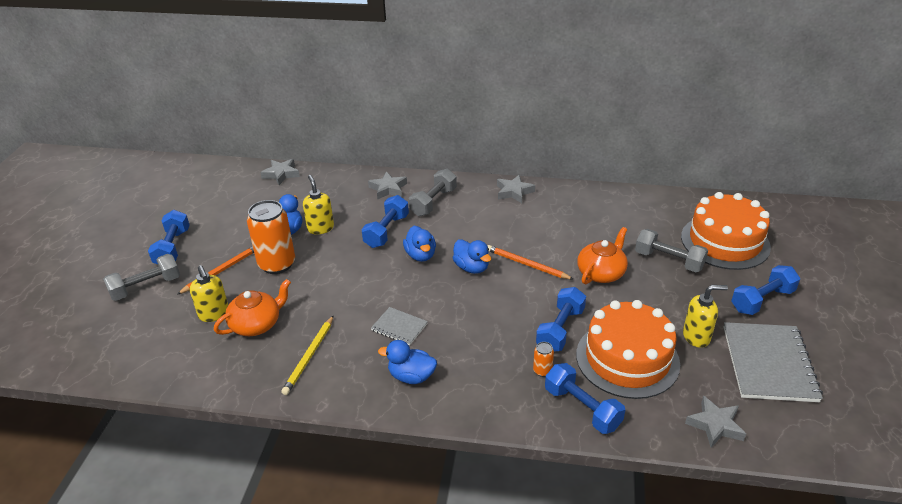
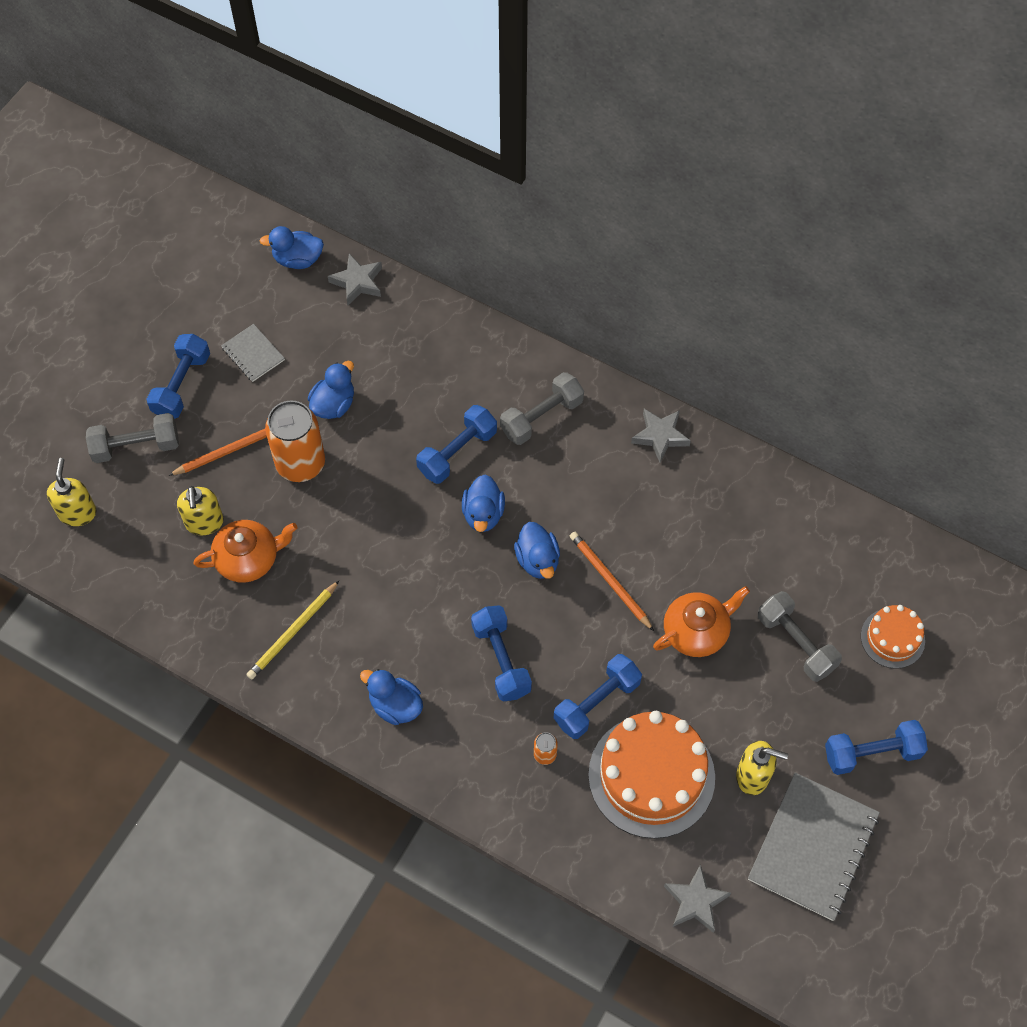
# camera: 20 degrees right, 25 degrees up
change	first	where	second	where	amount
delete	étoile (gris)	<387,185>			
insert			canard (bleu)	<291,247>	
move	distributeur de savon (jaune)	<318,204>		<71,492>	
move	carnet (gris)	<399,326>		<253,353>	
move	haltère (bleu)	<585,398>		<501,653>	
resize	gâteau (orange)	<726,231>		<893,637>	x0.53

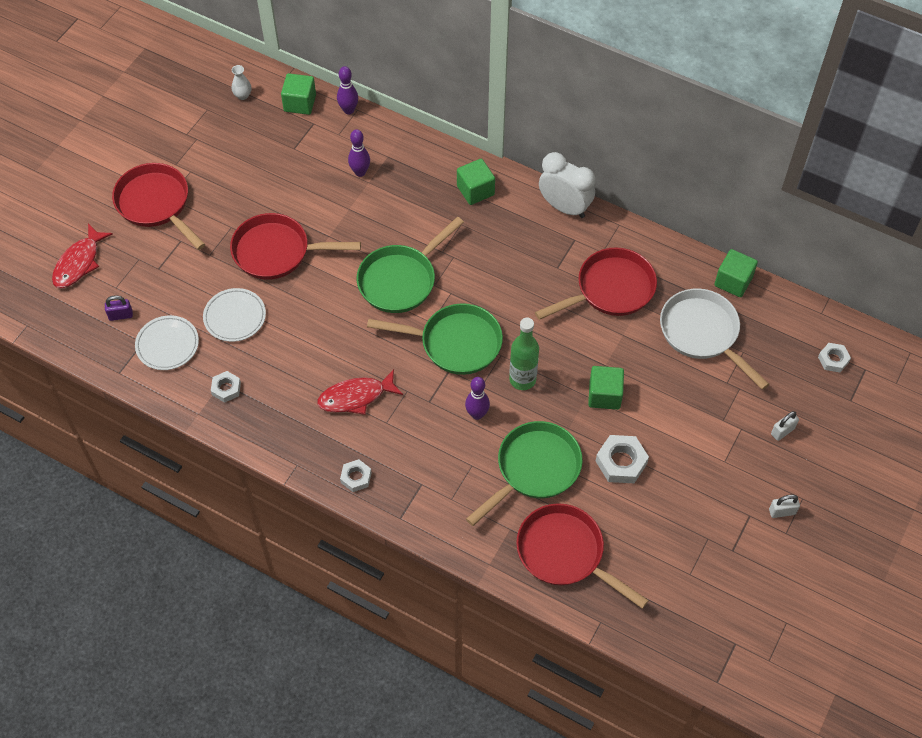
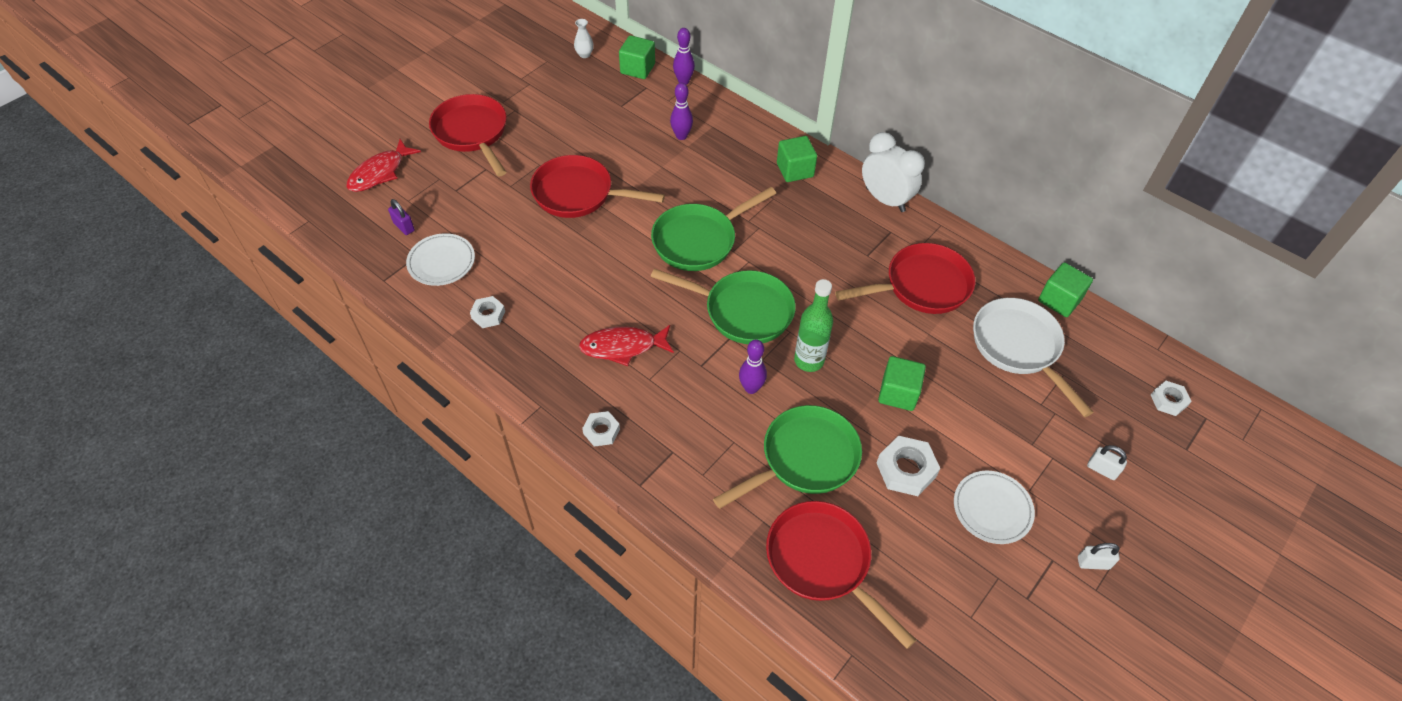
# camera: 10 degrees right, 5 degrees down
change	first	where	second	where	amount
move	assiette (blanc)	<234,315>		<994,507>	
rotate	cadenas (violet)	<119,308>		<401,217>	45 degrees clockwise
rotate	cadenas (blanc)	<785,426>		<1107,462>	60 degrees clockwise

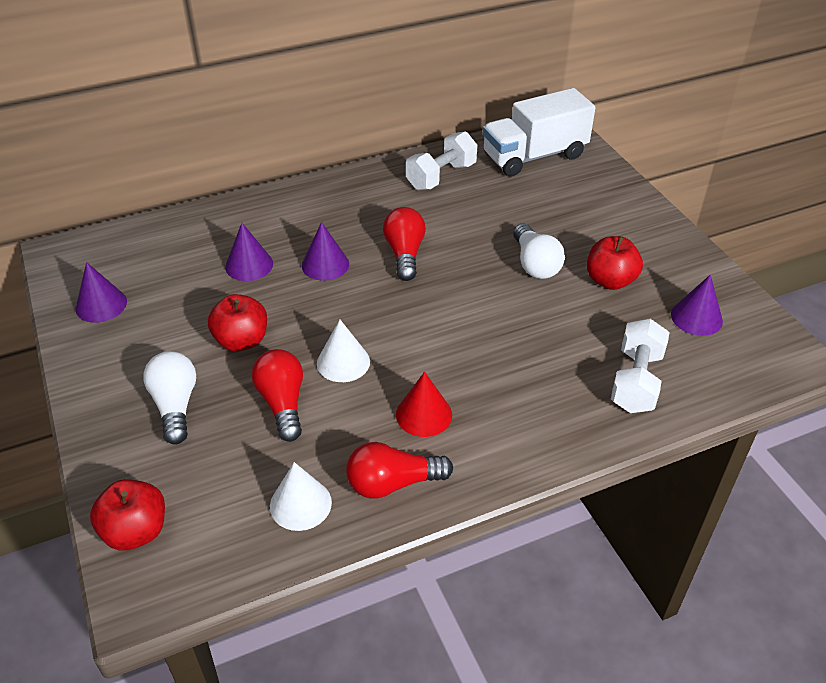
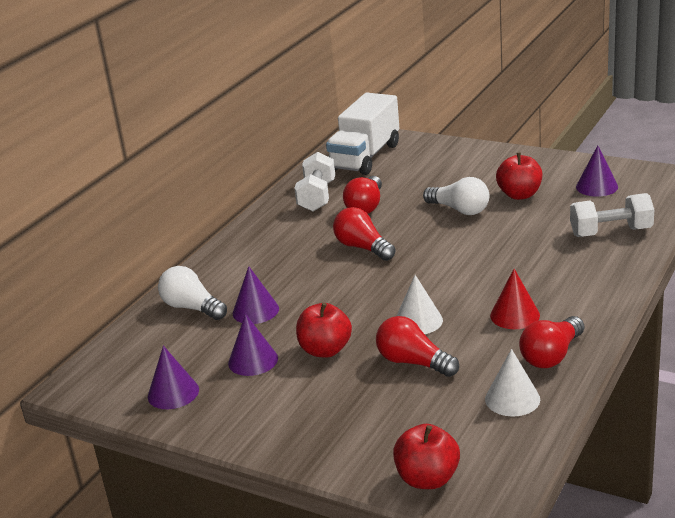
# camera: 35 degrees left, 15 degrees down
change	first	where	second	where	amount
insert			ampoule (rouge)	<362,195>	
move	ampoule (blanc)	<169,398>		<192,293>	
move	cône (violet)	<325,251>		<253,345>	
rotate	haltère (blanc)	<640,366>		<612,215>	75 degrees counterclockwise

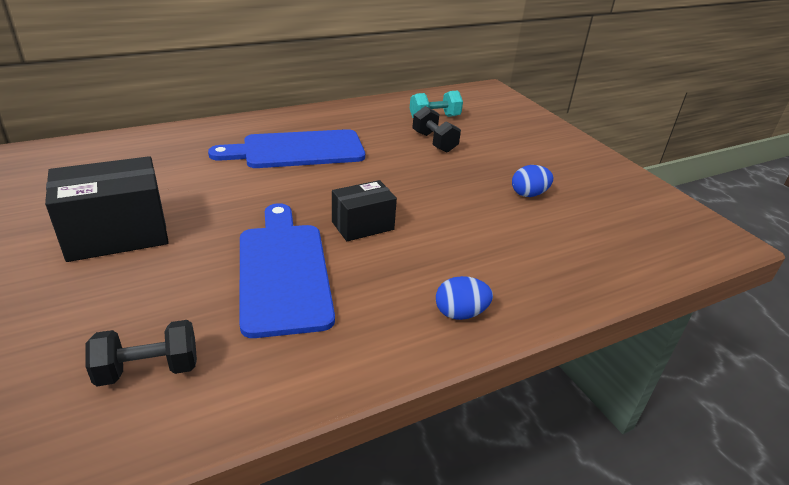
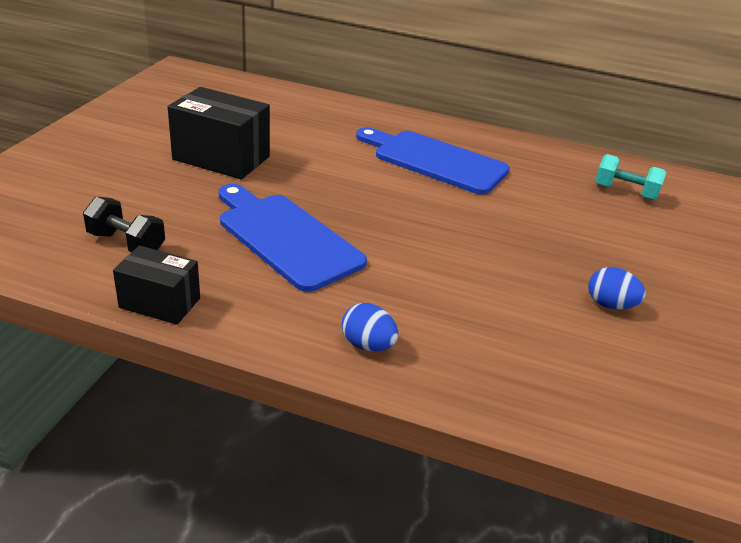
# camera: 45 degrees right, 0 degrees up
change	first	where	second	where	amount
delete	haltère (noir)	<436,129>			
move	boîte (noir)	<364,210>		<156,285>	
rotate	planche à découper (bleu)	<287,270>		<293,238>	75 degrees counterclockwise

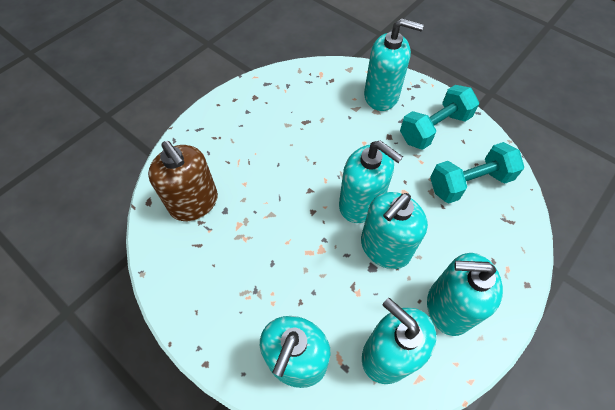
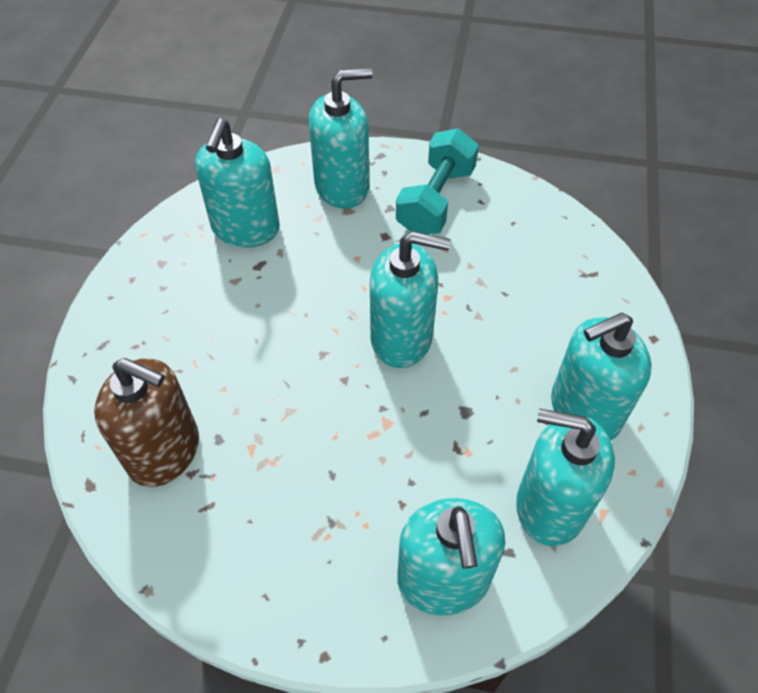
# camera: 30 degrees left, 5 degrees down
change	first	where	second	where	amount
delete	haltère (turquoise)	<477,172>			
move	distributeur de savon (turquoise)	<394,230>		<237,182>	

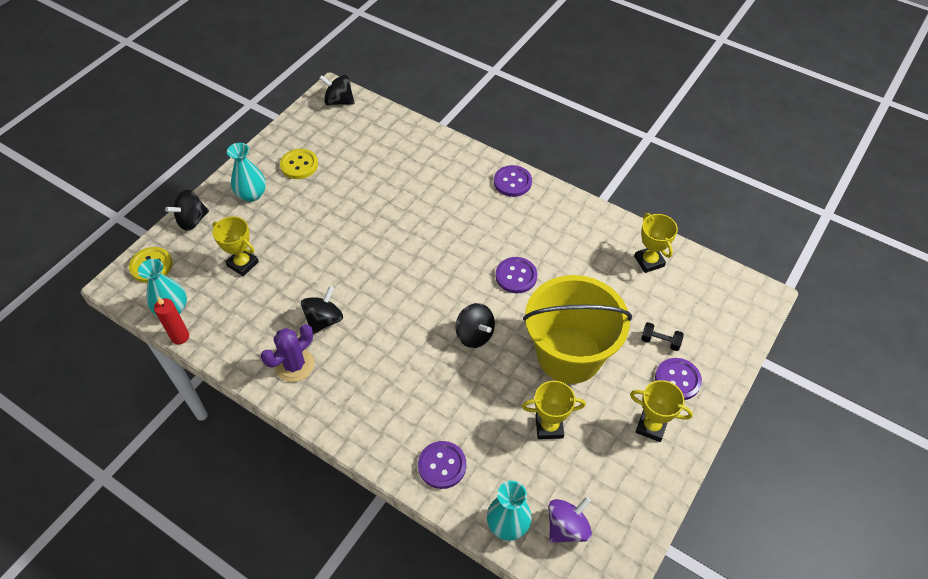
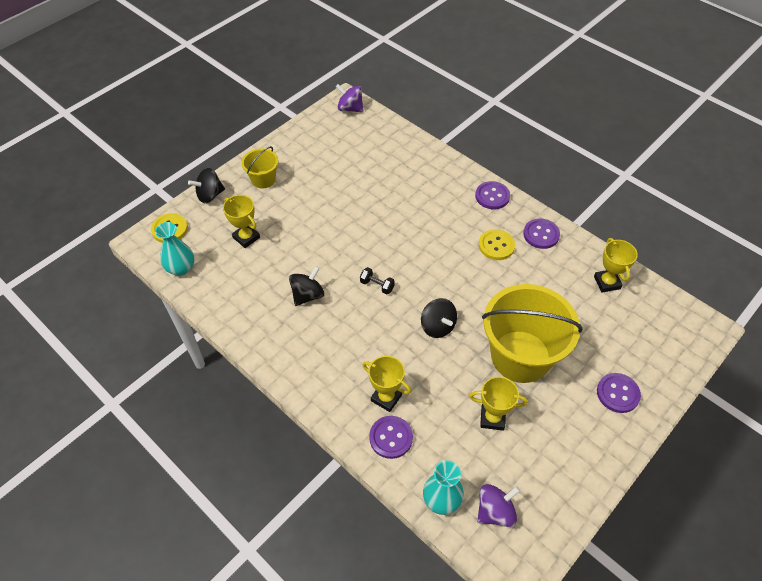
# camera: 10 degrees right, 0 degrees up
change	first	where	second	where	amount
delete	bougie (rouge)	<171,320>			
delete	cactus (violet)	<287,353>			
move	bouton (jaune)	<299,164>		<497,244>	
move	bouton (violet)	<516,275>		<541,233>	
move	trophée (jaune)	<661,411>		<387,384>	
move	haltère (noir)	<662,336>		<377,281>	
replace	vase (turquoise)	<246,172>	seau (jaune)	<259,167>	
recolor	toupie (noir)	<337,90>	toupie (violet)	<349,98>	

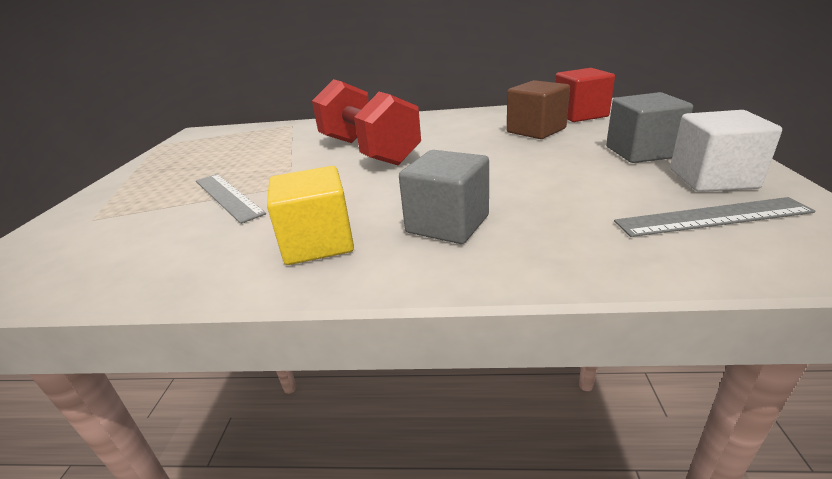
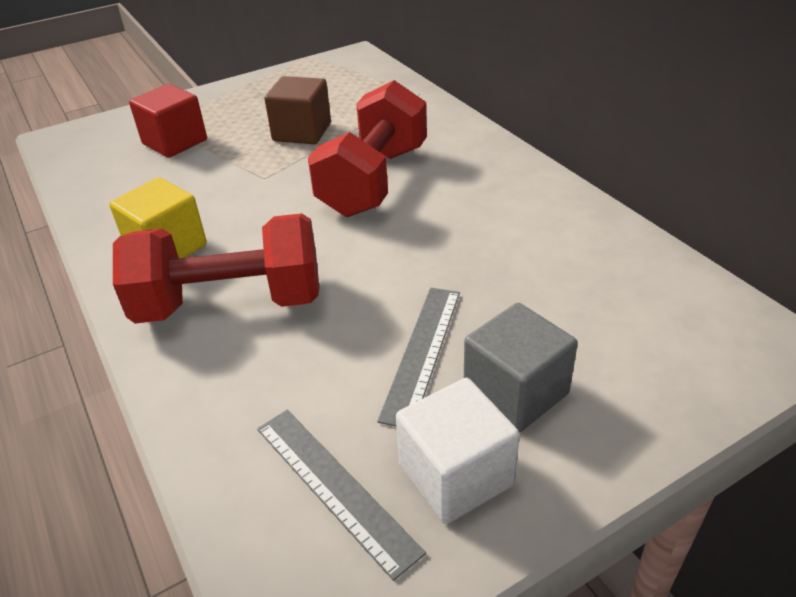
# camera: 55 degrees right, 10 degrees up
change	first	where	second	where	amount
move	règle (gris)	<231,199>		<418,357>	
move	cube (marron)	<538,109>		<298,110>	
move	cube (rouge)	<585,95>		<168,121>	
replace	cube (gris)	<444,197>	haltère (rouge)	<216,268>	

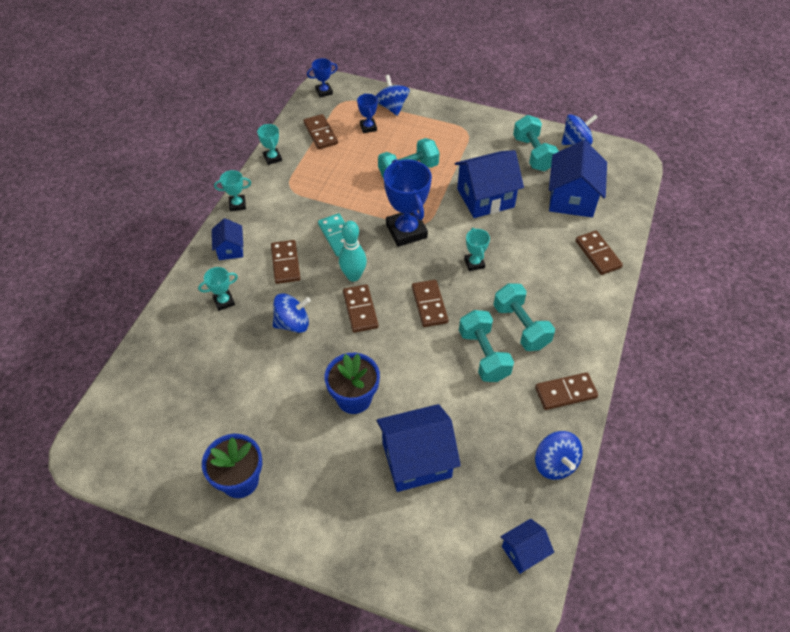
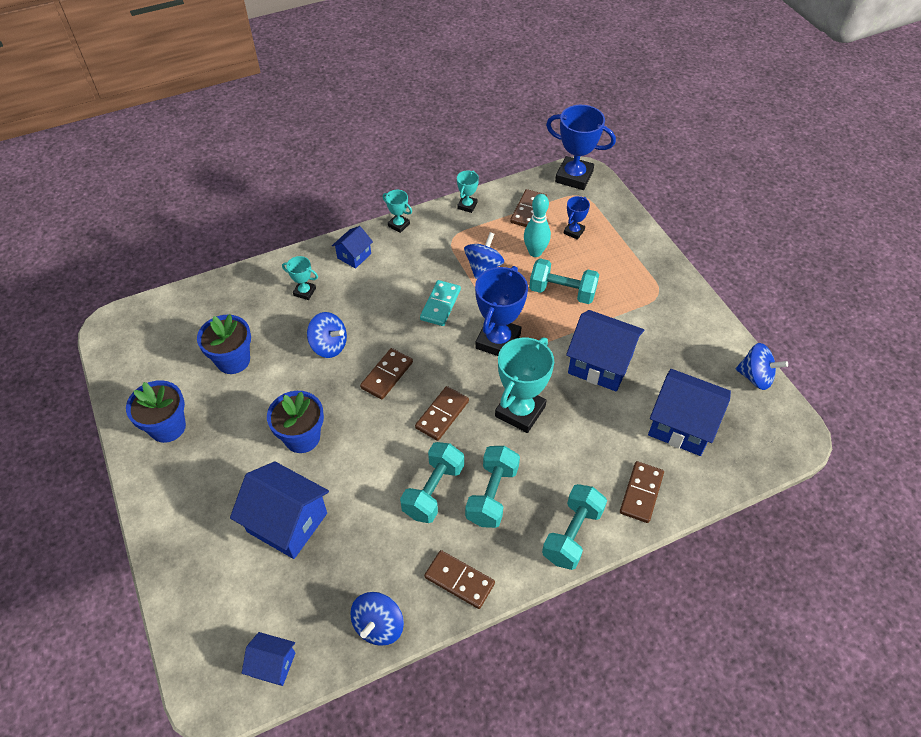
# camera: 45 degrees right, 0 degrees up
change	first	where	second	where	amount
delete	domino (marron)	<286,262>			
insert			pot de fleurs (bleu)	<224,344>	
move	quille (turquoise)	<353,251>		<537,225>	
move	toupie (bleu)	<393,95>		<484,255>	
move	haltère (turquoise)	<536,143>		<574,527>	
rotate	maison (bleu)	<578,178>		<689,412>	60 degrees clockwise
resize	trophée (bleu)	<322,78>		<581,147>	x1.99
resize	trophée (turquoise)	<477,249>		<524,385>	x1.99

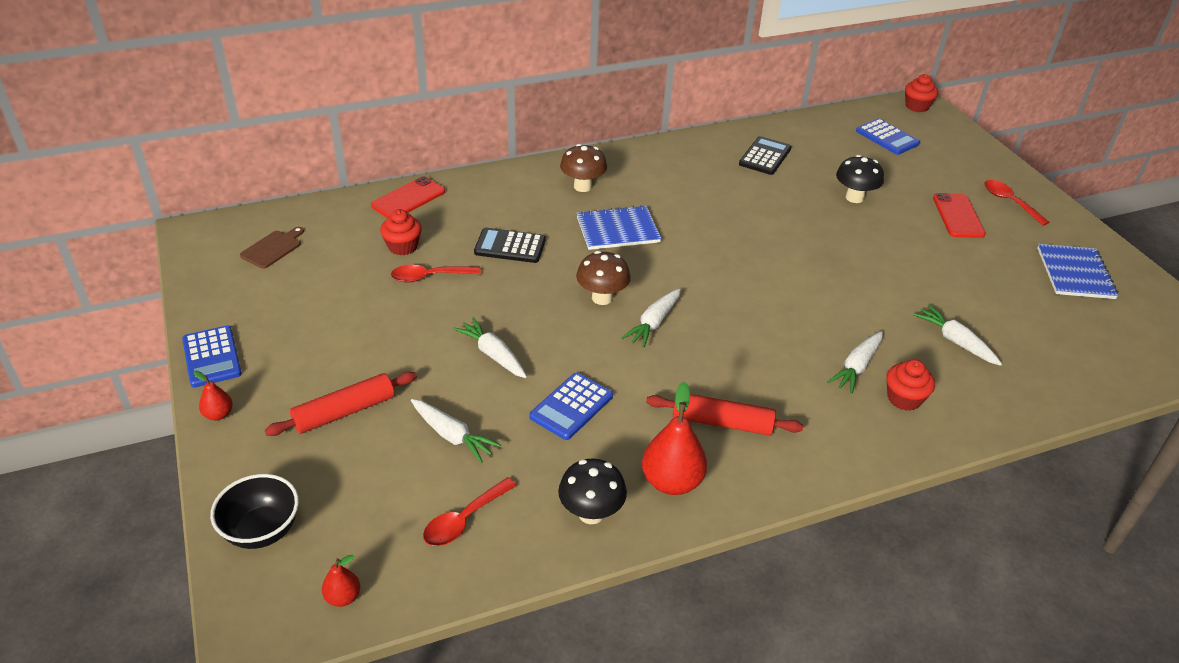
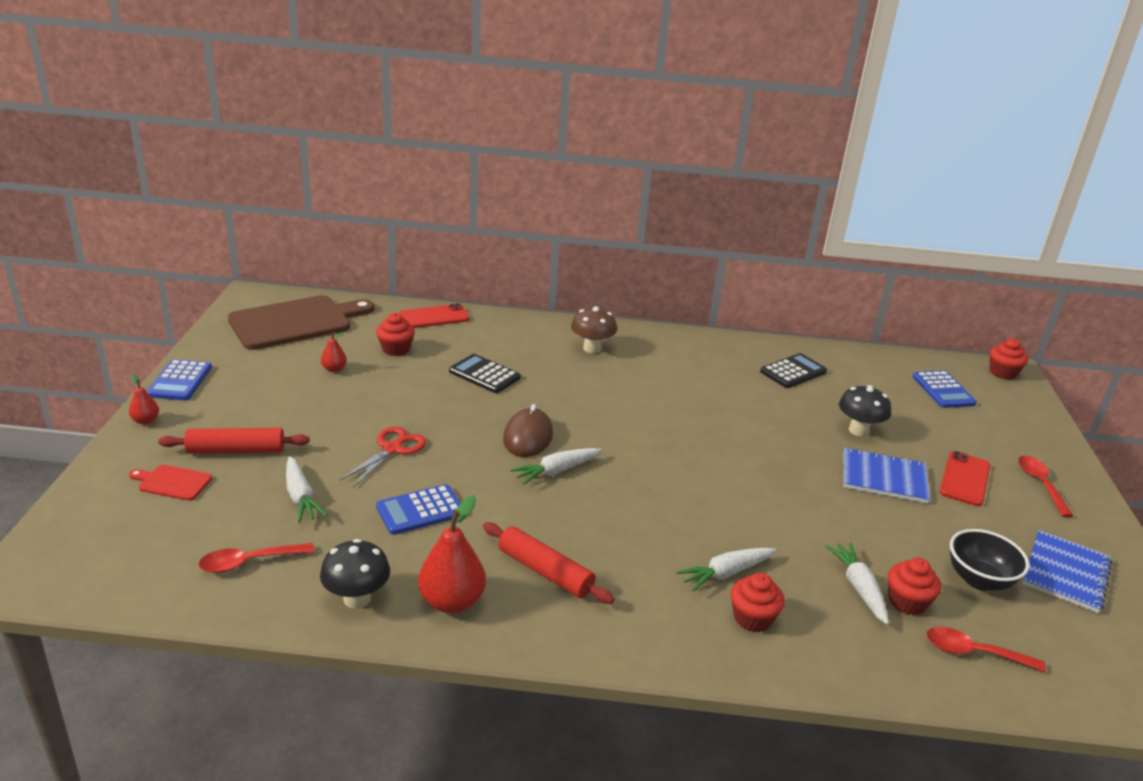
# camera: 25 degrees right, 10 degrees down
change	first	where	second	where	amount
insert			planche à découper (rouge)	<170,483>	
insert			muffin (rouge)	<914,586>	
move	bol (noir)	<254,511>		<989,560>	
move	poire (rouge)	<341,581>		<334,352>	
move	cuillère (rouge)	<436,273>		<986,649>	
move	carnet (bleu)	<619,227>		<887,475>	
replace	carotte (blanc)	<490,347>	ciseaux (rouge)	<383,456>	
replace	champignon (marron)	<603,278>	souris (marron)	<528,430>	
resize	planche à découper (marron)	<272,248>		<301,322>	x2.29

